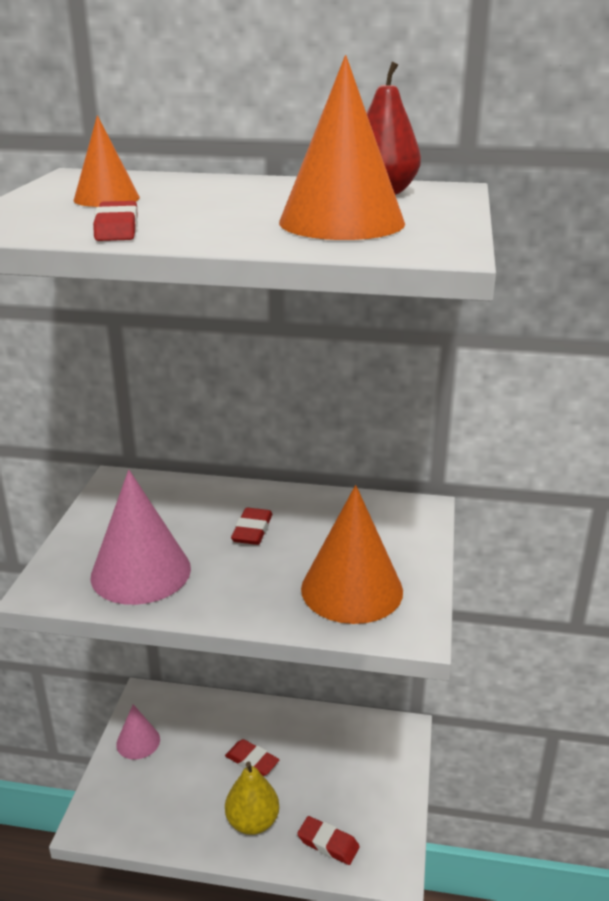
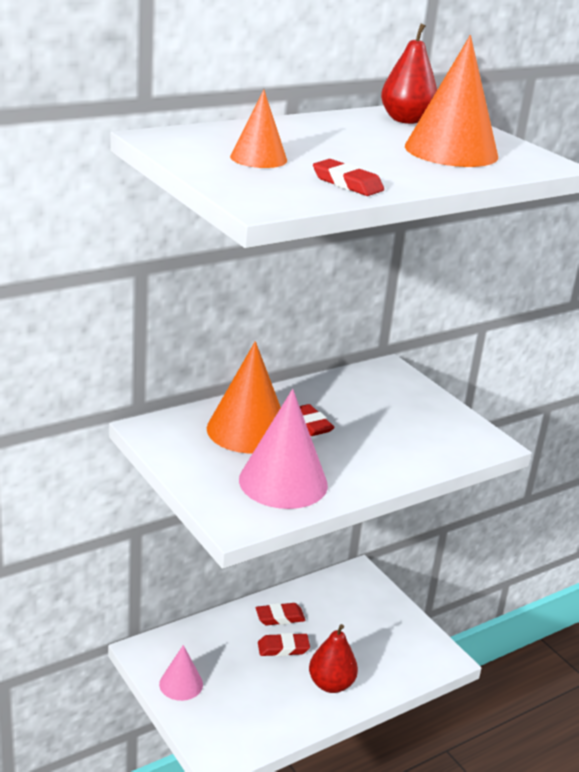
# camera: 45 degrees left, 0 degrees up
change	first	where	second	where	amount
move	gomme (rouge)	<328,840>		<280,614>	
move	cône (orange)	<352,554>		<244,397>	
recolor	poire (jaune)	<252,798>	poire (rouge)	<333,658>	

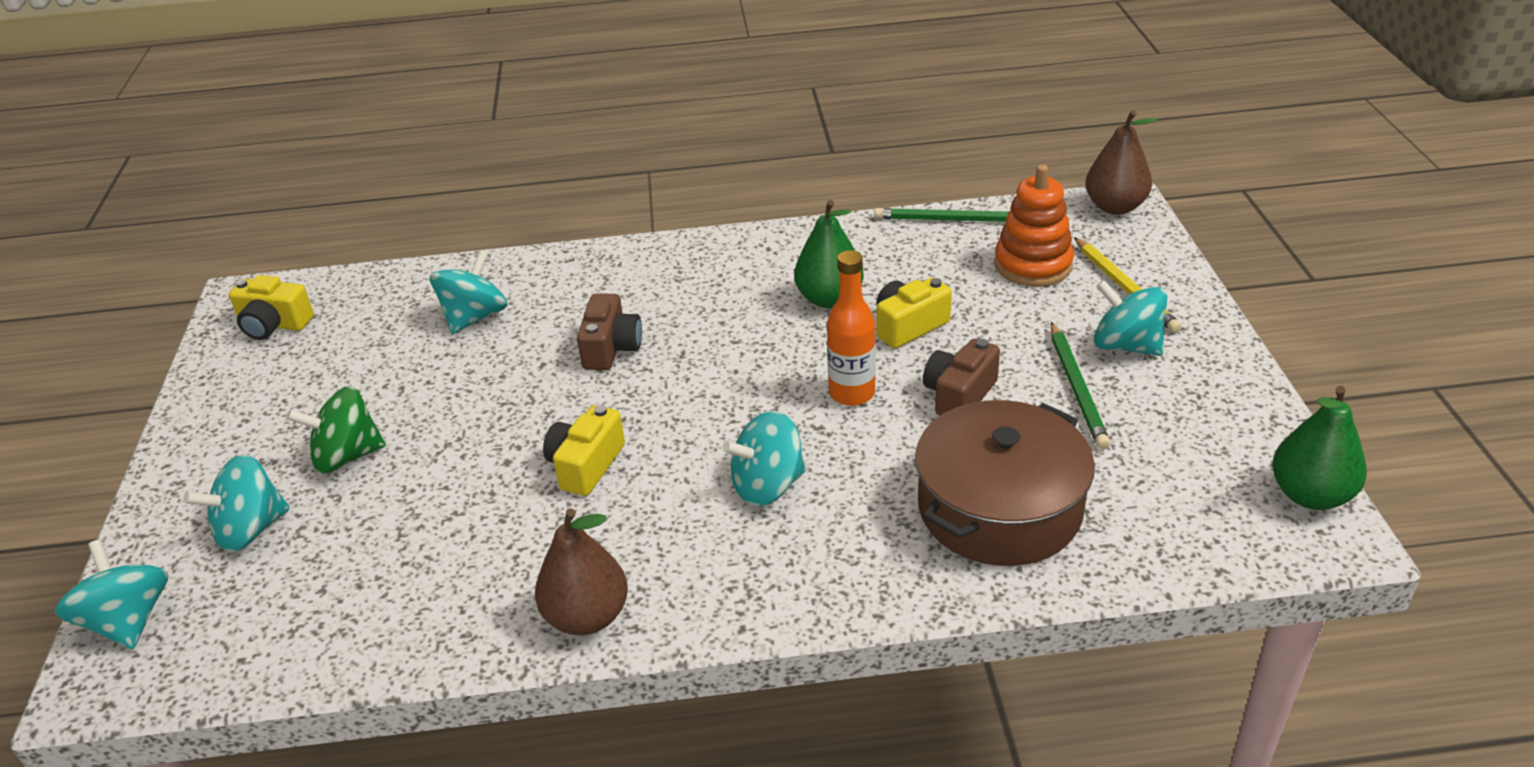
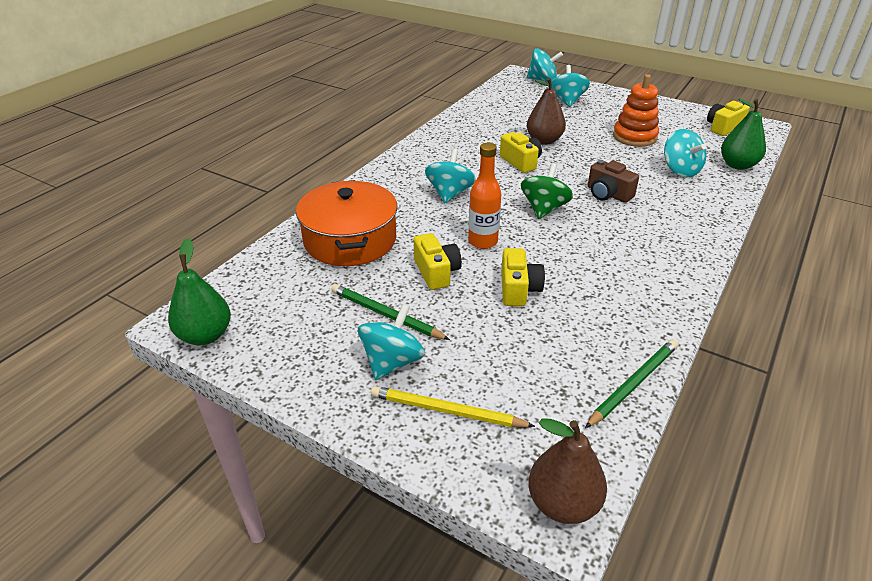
# camera: 125 degrees right, 0 degrees up
change	first	where	second	where	amount
move	toupie (vert)	<336,430>		<547,191>	
move	poire (marron)	<581,572>		<546,111>	
move	poire (vert)	<829,254>		<743,134>	
move	jouet à empiler (orange)	<1034,226>		<636,110>	
recolor	marmite (marron)	<1005,483>	marmite (orange)	<347,223>	
recolor	appareil photo (marron)	<961,377>	appareil photo (jaune)	<438,261>	
rotate	toupie (turquoise)	<1131,318>		<391,342>	45 degrees counterclockwise

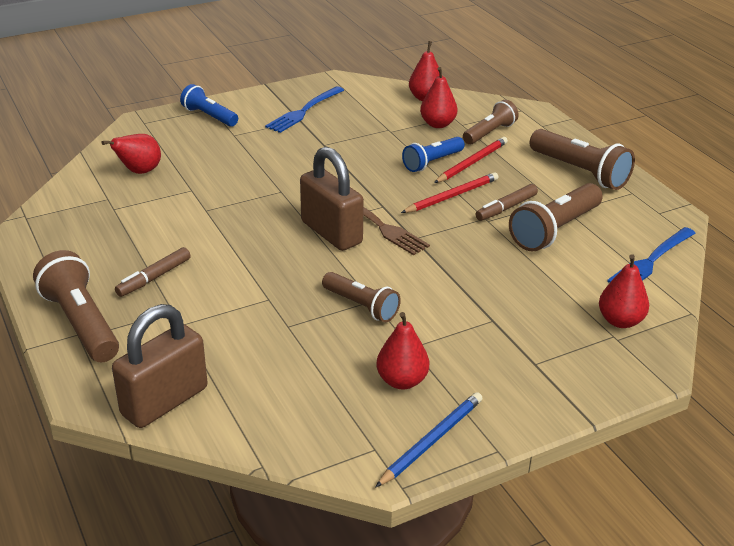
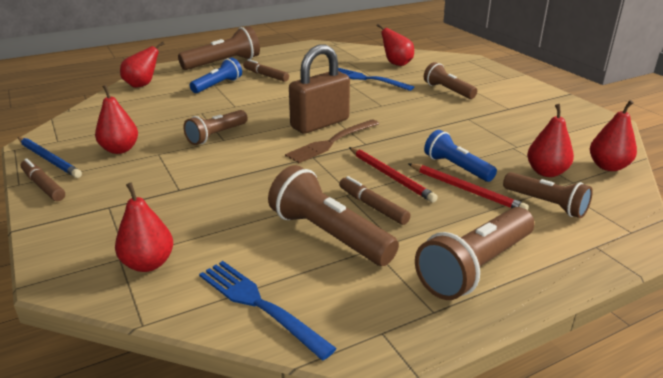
# camera: 90 degrees right, 5 degrees down
change	first	where	second	where	amount
insert			feutre (marron)	<43,180>	
insert			lampe de poche (marron)	<450,80>	
move	lampe de poche (bleu)	<209,105>		<216,75>	
move	fourchette (bleu)	<304,109>		<376,79>	
replace	cadenas (marron)	<159,366>	poire (rouge)	<142,65>	

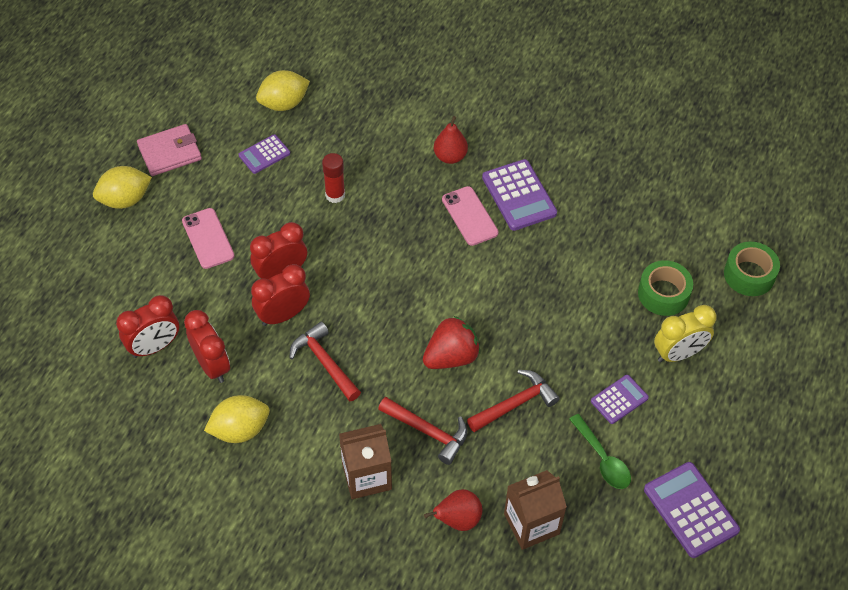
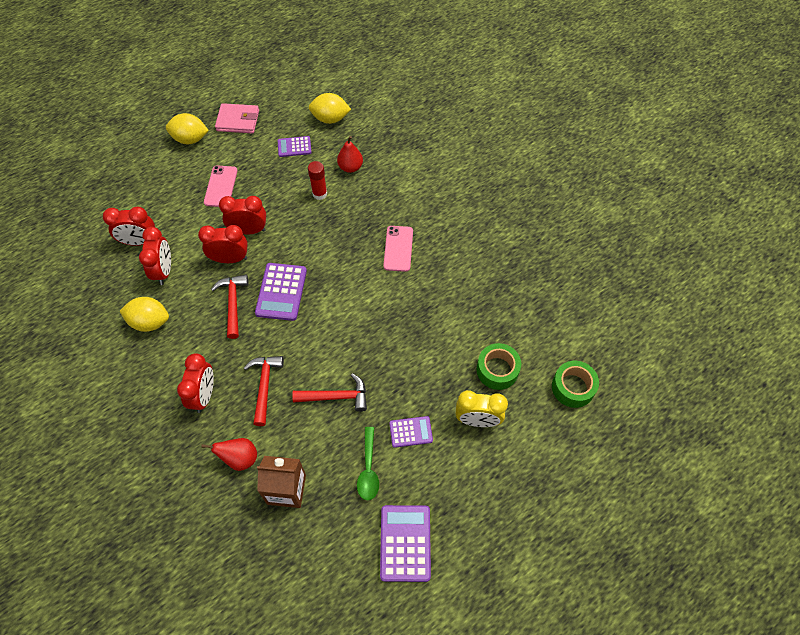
# camera: 30 degrees right, 5 degrees up
change	first	where	second	where	amount
delete	fraise (rouge)	<451,342>			
move	poire (rouge)	<451,140>		<350,154>	
move	calculatrice (violet)	<519,195>		<281,292>	
replace	brique de lait (marron)	<365,461>	réveil (rouge)	<195,383>	
rotate	marteau (rouge)	<422,431>		<264,391>	150 degrees counterclockwise

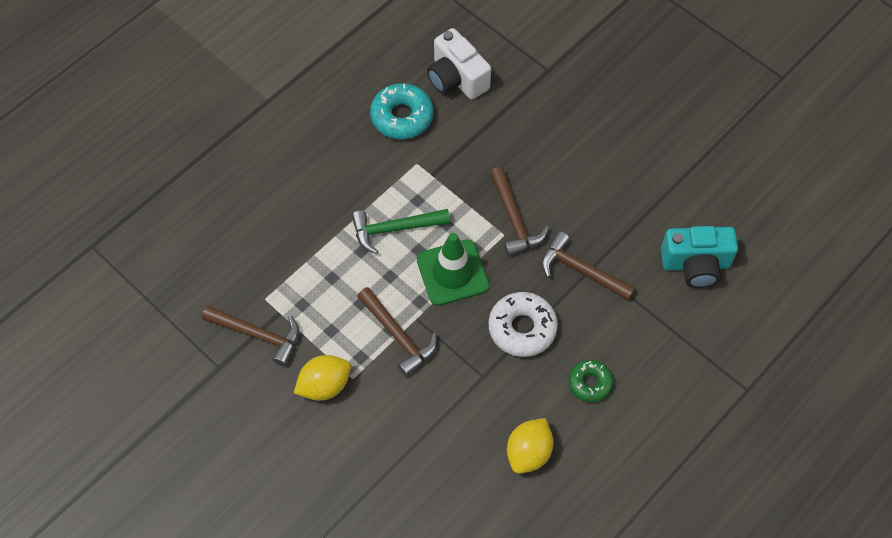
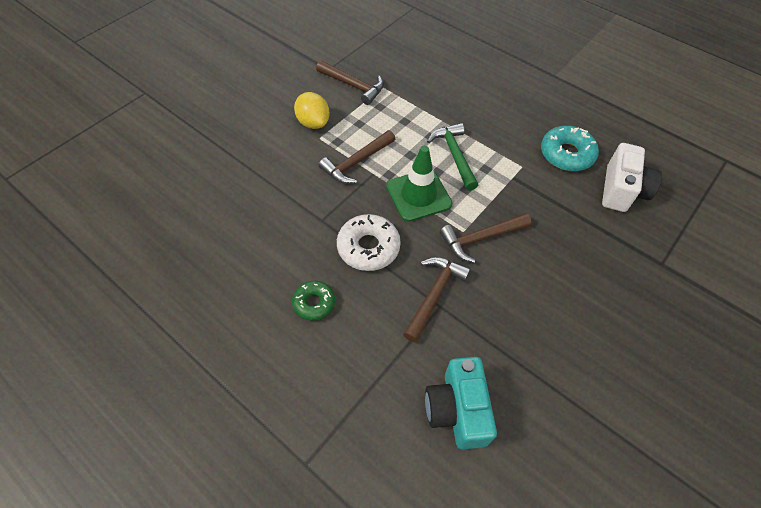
# camera: 85 degrees right, 5 degrees down
change	first	where	second	where	amount
delete	citron (jaune)	<530,446>			
rotate	marteau (marron)	<250,336>		<350,83>	75 degrees counterclockwise
rotate	appareil photo (blanc)	<459,63>		<632,177>	150 degrees clockwise

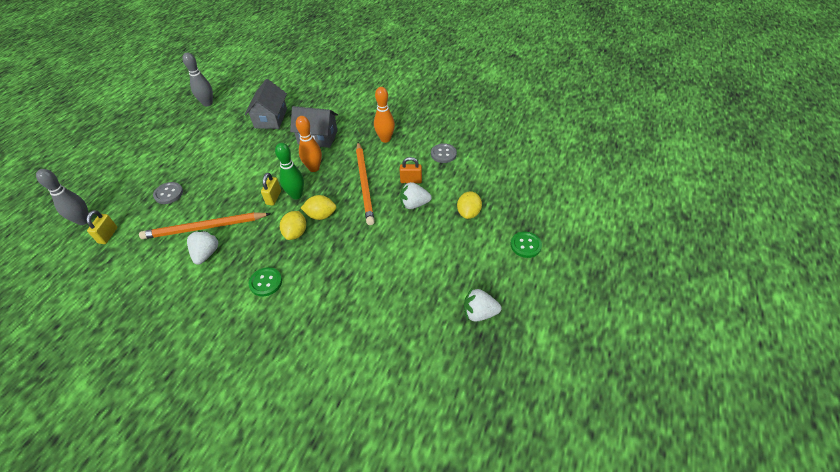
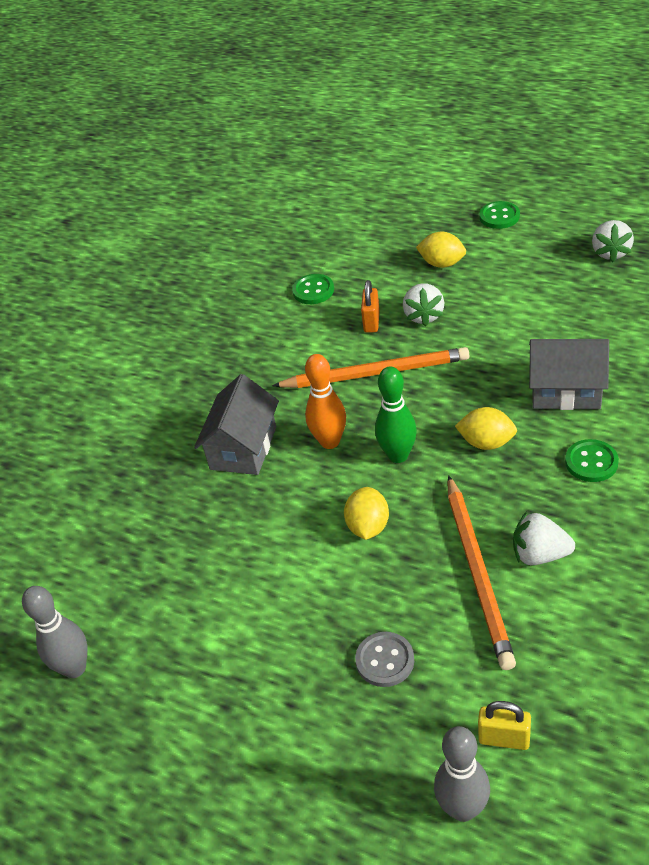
# camera: 80 degrees left, 5 degrees down
change	first	where	second	where	amount
delete	cadenas (jaune)	<271,189>			
delete	quille (orange)	<384,115>			
move	maison (gris)	<266,104>		<569,374>	
move	citron (jaune)	<318,207>		<366,513>	
recolor	bouton (gris)	<444,153>	bouton (vert)	<313,289>	

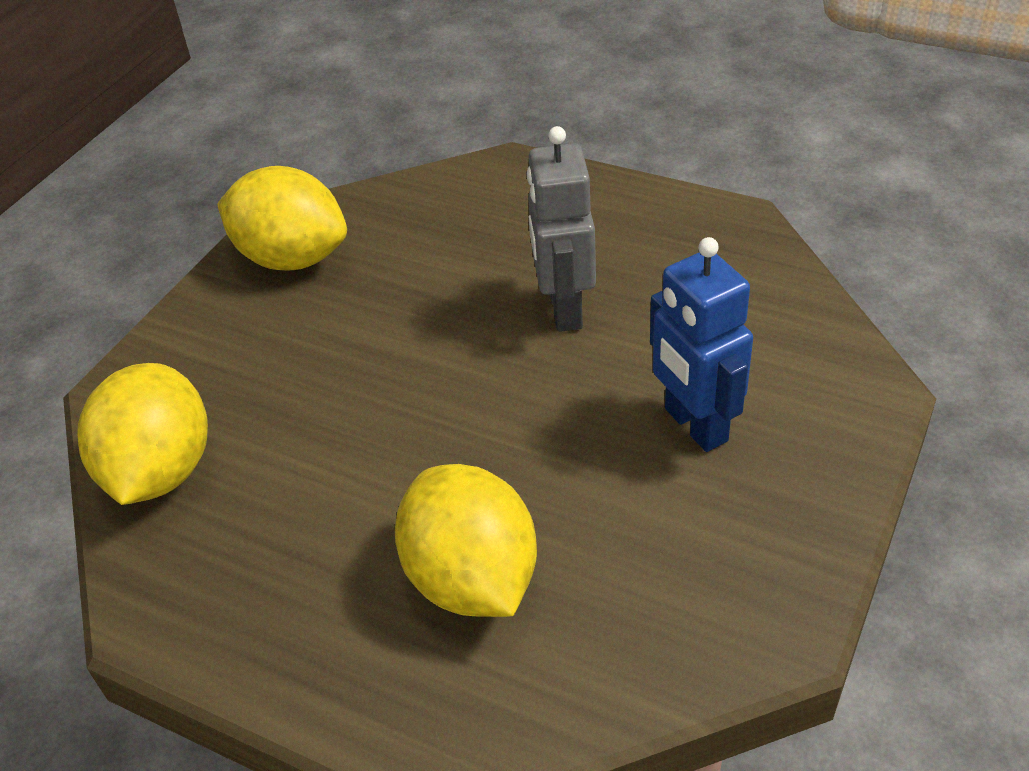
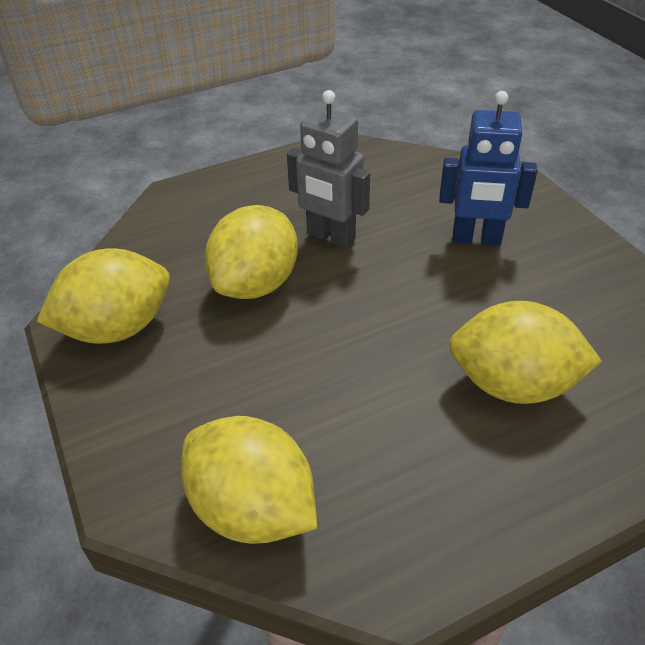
# camera: 55 degrees left, 0 degrees up
change	first	where	second	where	amount
insert			citron (jaune)	<251,252>	

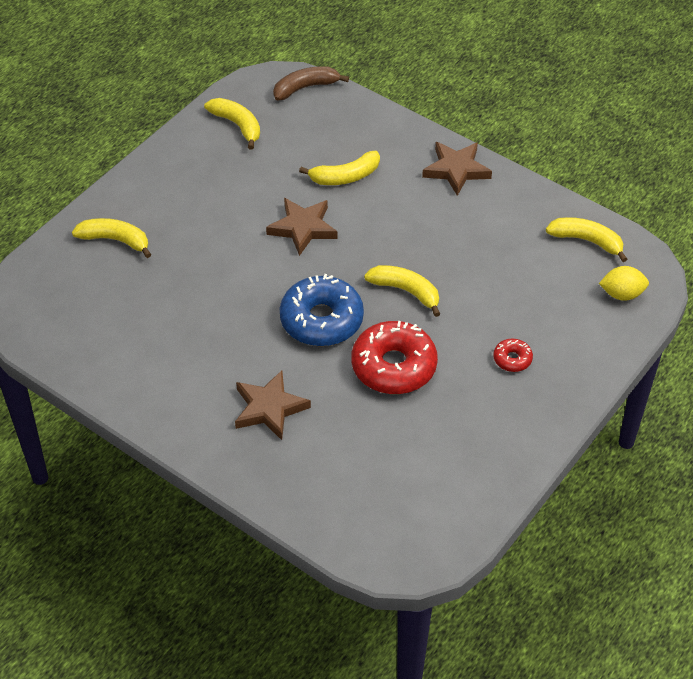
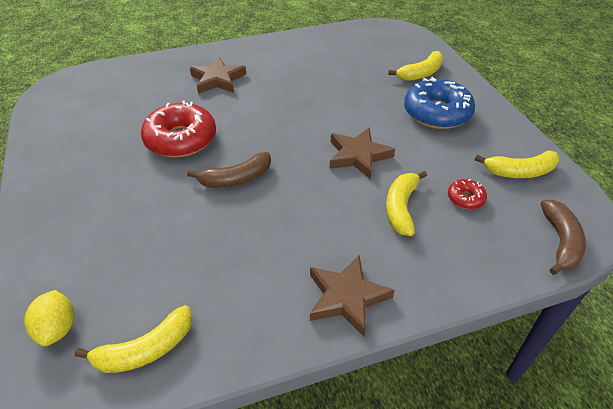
# camera: 125 degrees right, 5 degrees down
change	first	where	second	where	amount
move	beignet (bleu)	<322,310>		<439,103>	
move	beignet (rouge)	<513,355>		<467,194>	
recolor	banane (jaune)	<402,291>	banane (marron)	<229,170>	
rotate	citron (jaune)	<624,283>		<49,318>	45 degrees counterclockwise

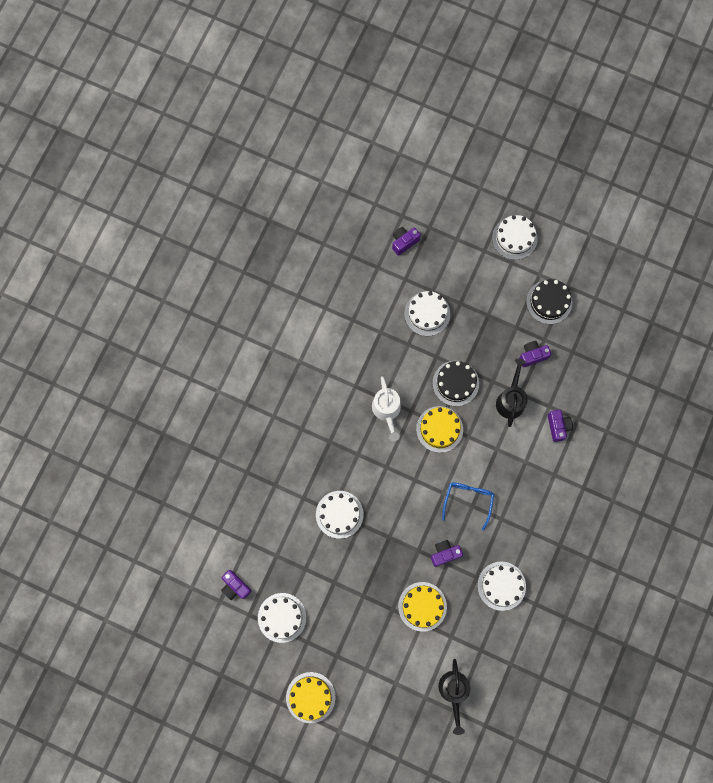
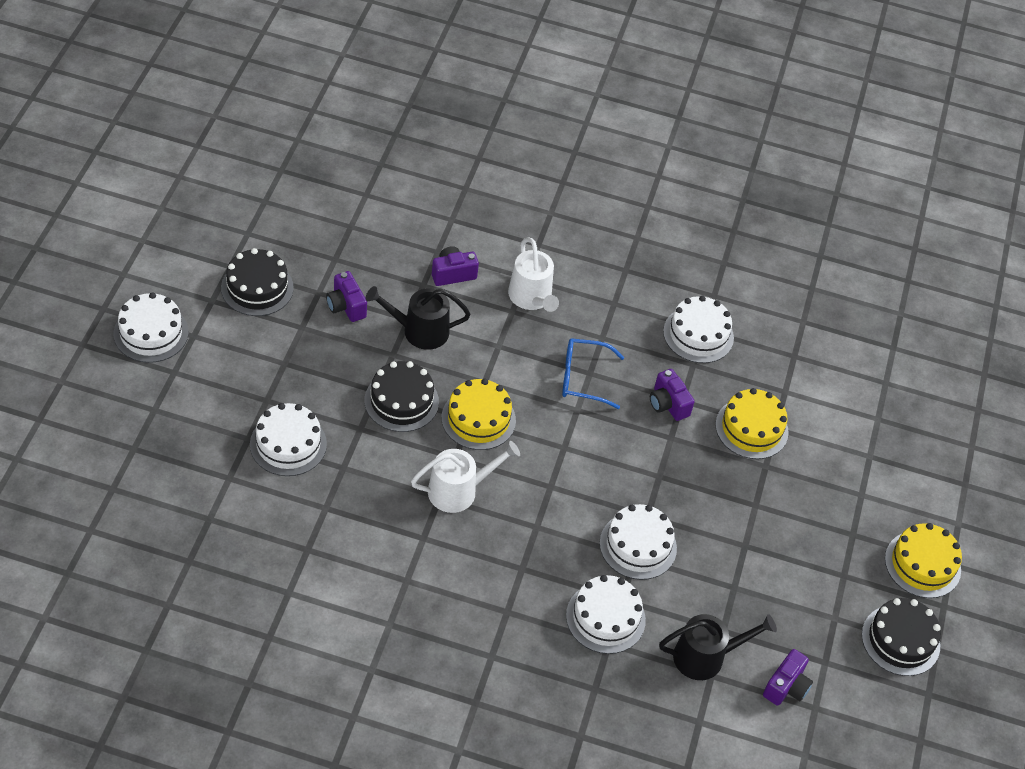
# camera: 105 degrees left, 25 degrees down
change	first	where	second	where	amount
delete	appareil photo (violet)	<406,241>			
insert			arrosoir (blanc)	<533,274>	
insert			gâteau (noir)	<901,637>	
move	gâteau (blanc)	<282,618>		<606,614>	
move	arrosoir (noir)	<454,697>		<718,647>	

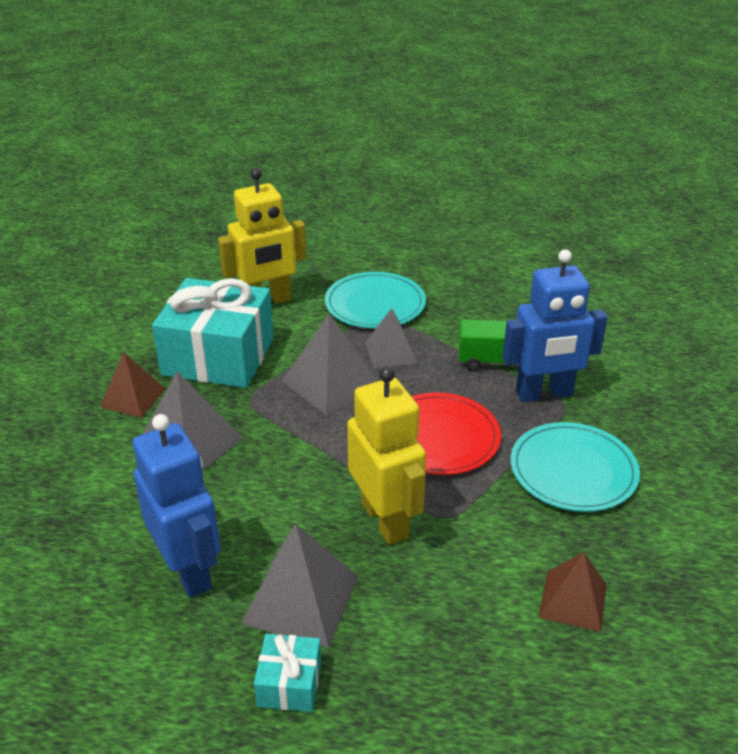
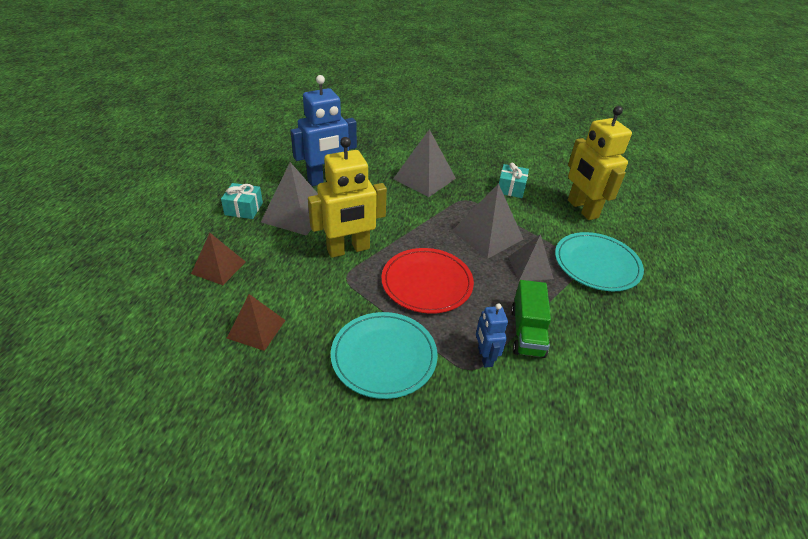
# camera: 90 degrees right, 5 degrees up
change	first	where	second	where	amount
move	pyramide (marron)	<132,385>		<218,259>	
resize	cadeau (turquoise)	<213,333>		<514,180>	x0.44
resize	robot (bleu)	<555,325>		<492,335>	x0.52

